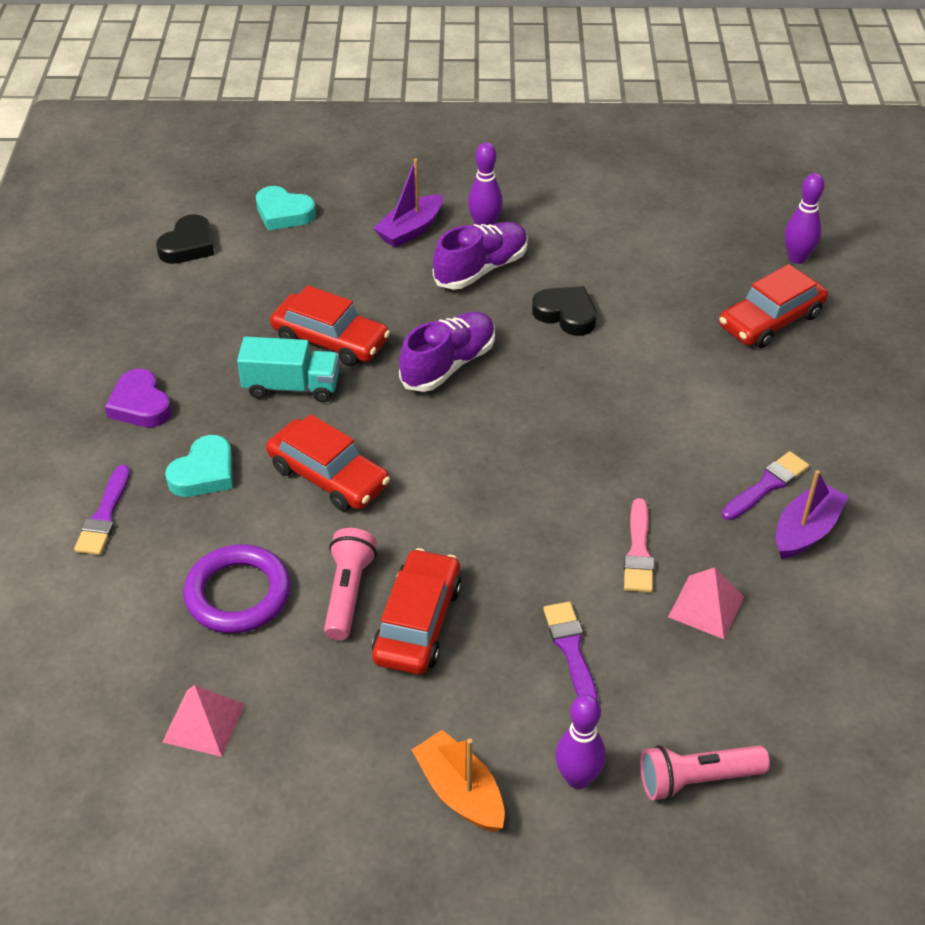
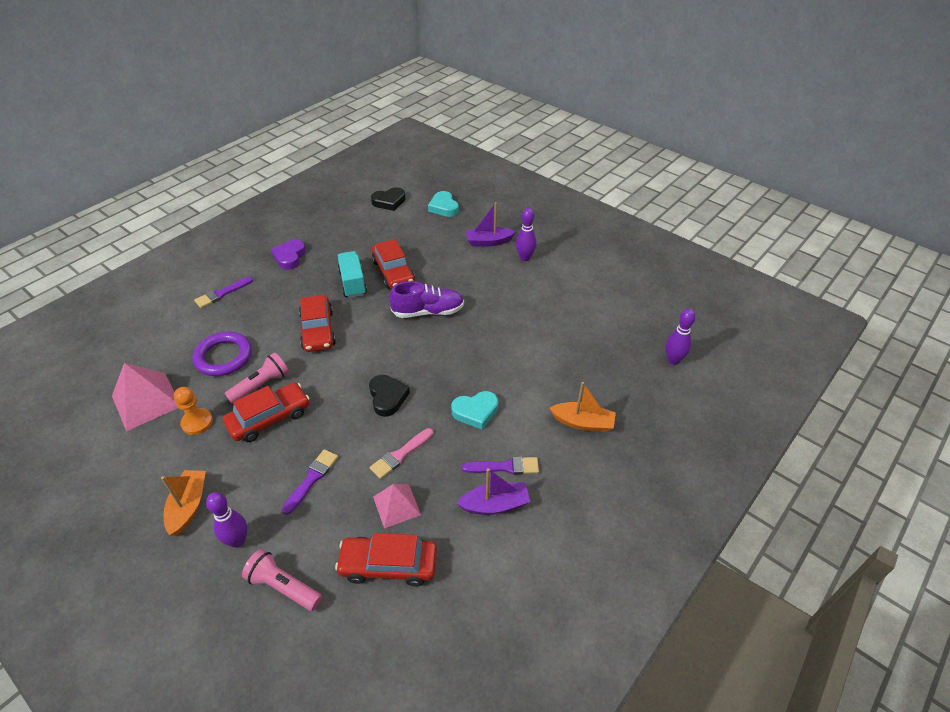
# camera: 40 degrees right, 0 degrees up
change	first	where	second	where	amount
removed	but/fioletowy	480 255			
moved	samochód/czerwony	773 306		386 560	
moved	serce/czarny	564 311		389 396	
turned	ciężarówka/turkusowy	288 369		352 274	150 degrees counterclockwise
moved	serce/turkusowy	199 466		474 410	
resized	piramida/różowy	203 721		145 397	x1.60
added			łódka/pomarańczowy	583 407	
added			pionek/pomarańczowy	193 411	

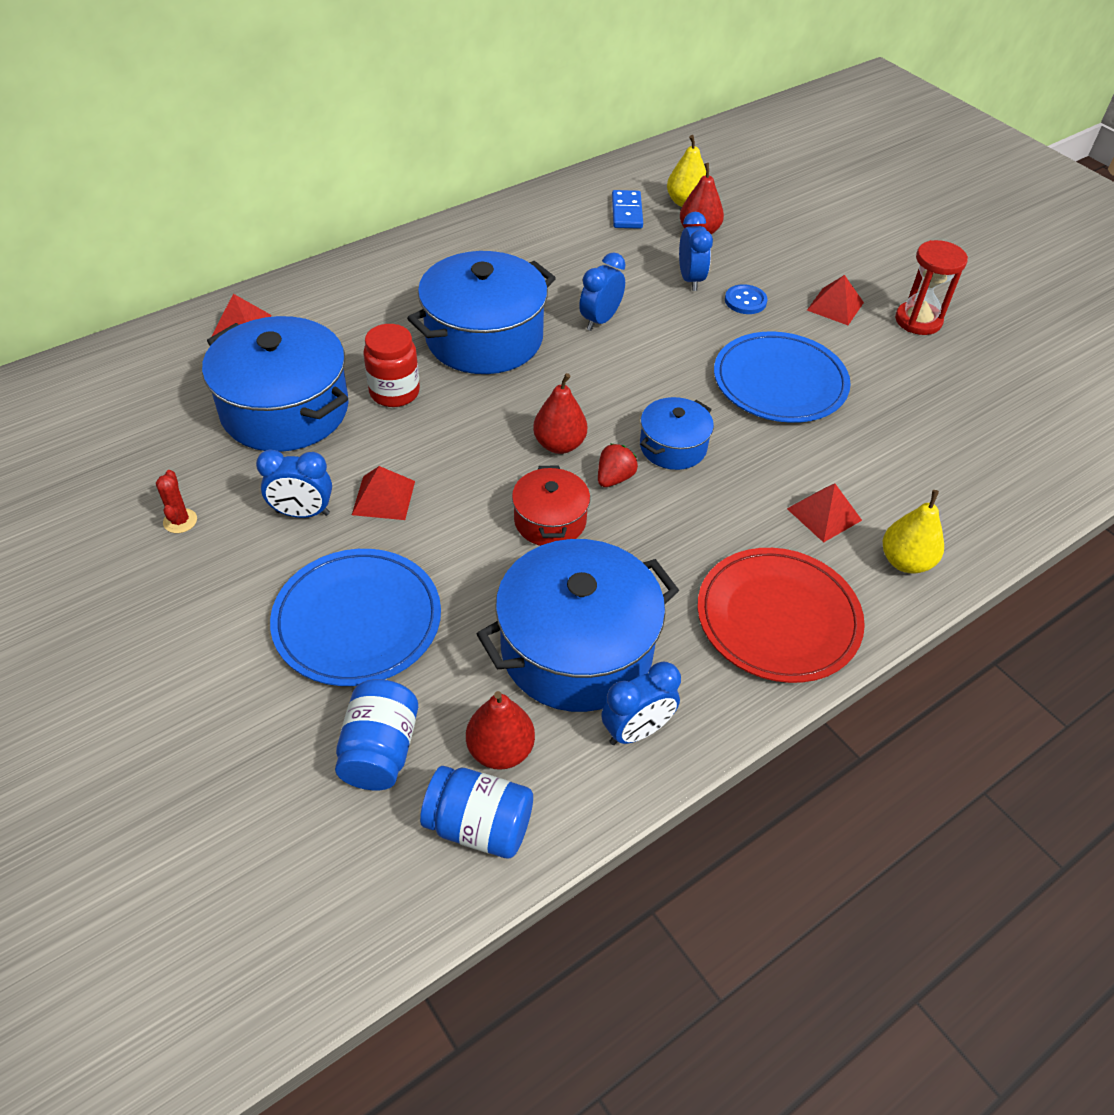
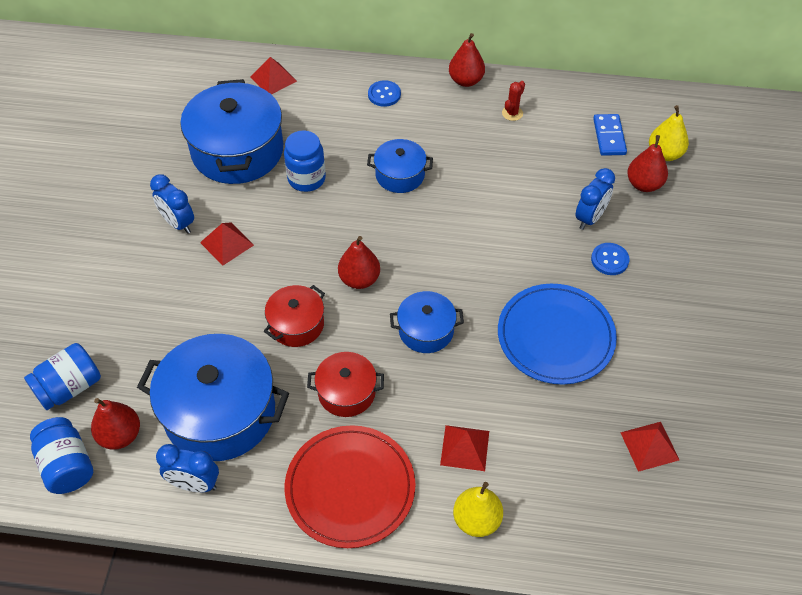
# camera: 45 degrees right, 5 degrees up
change	first	where	second	where	amount
turned	kostka domina/niebieski	627 209		610 135	45 degrees counterclockwise
removed	klepsydra/czerwony	931 287			
resized	garnek/niebieski	481 312		400 166	x0.53
removed	budzik/niebieski	602 291			
moved	piramida/czerwony	835 300		649 447	
recoloured	słoik/czerwony	391 365	słoik/niebieski	305 161	
removed	truskawka/czerwony	618 465			
moved	kaktus/czerwony	176 501		513 101	
removed	talerz/niebieski	355 617			
added			gruszka/czerwony	467 60	
added			guzik/niebieski	384 93	
added			garnek/czerwony	345 384	

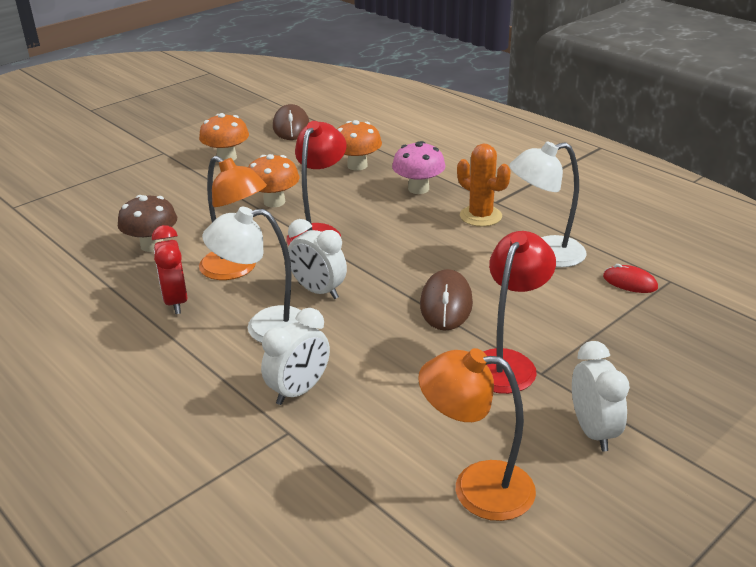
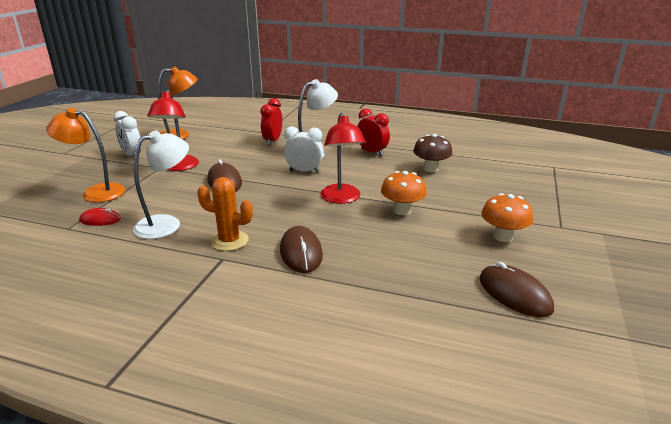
# camera: 150 degrees right, 5 degrees down
change	first	where	second	where	amount
removed	grzyb/pomarańczowy	359 145			
replaced	grzyb/różowy	418 167	myszka/brązowy	301 249	
moved	lampka/pomarańczowy	233 218		86 155	
recoloured	budzik/biały	295 356	budzik/czerwony	271 121	

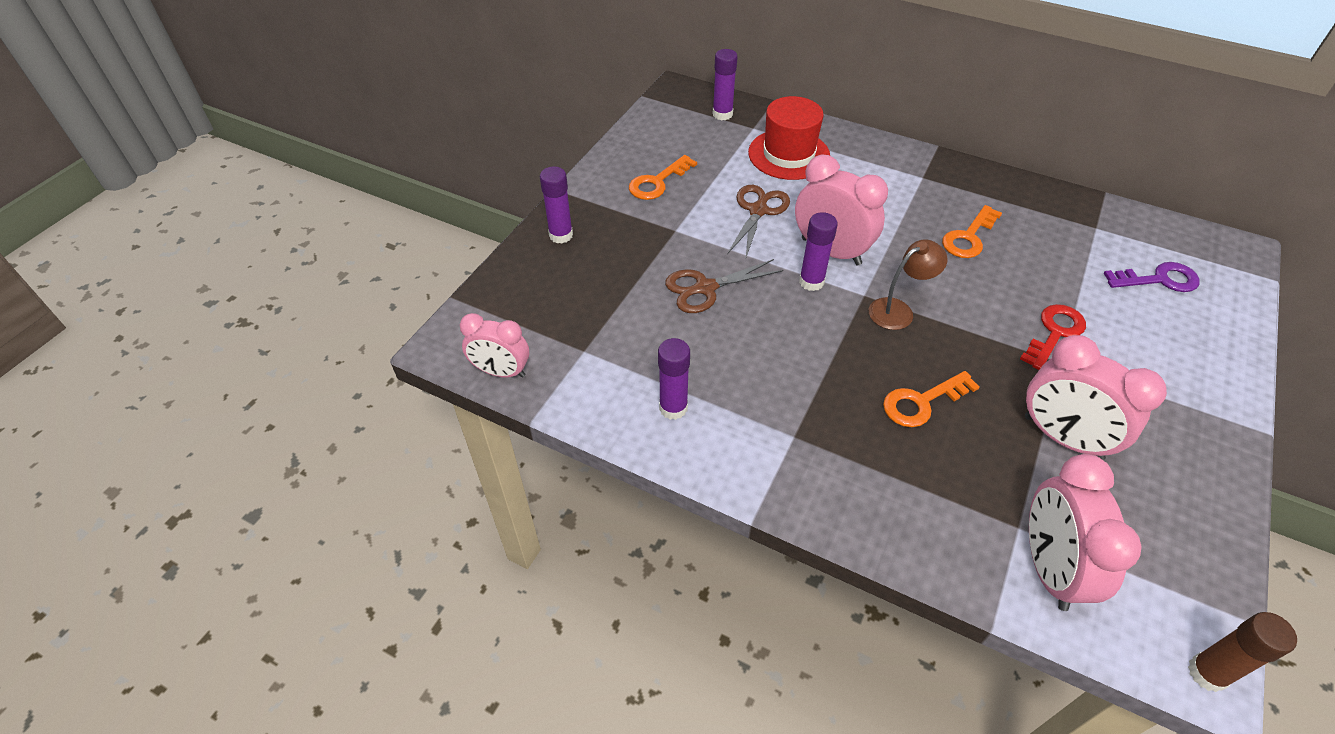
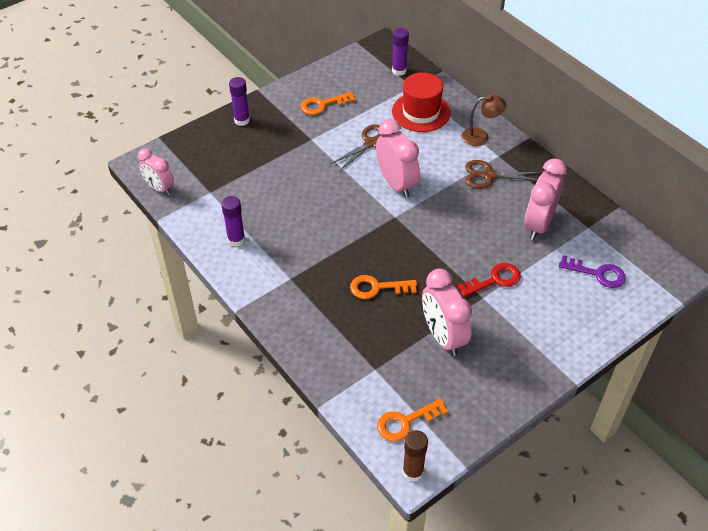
# camera: 25 degrees right, 0 degrees up
change	first	where	second	where	amount
moved	klucz/pomarańczowy	972 231		412 420	
removed	klej w sztyfcie/fioletowy	818 251			
moved	lampka/brązowy	908 284		484 120	
moved	nożyczki/brązowy	724 286		503 174	
moved	budzik/różowy	1085 532		545 199	

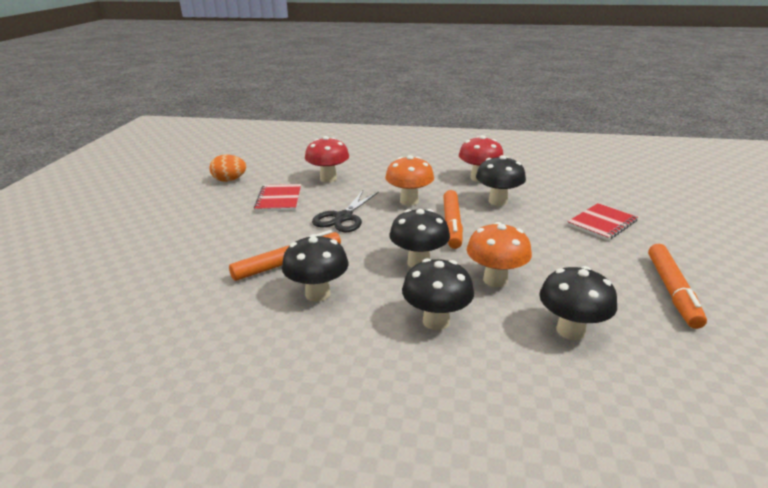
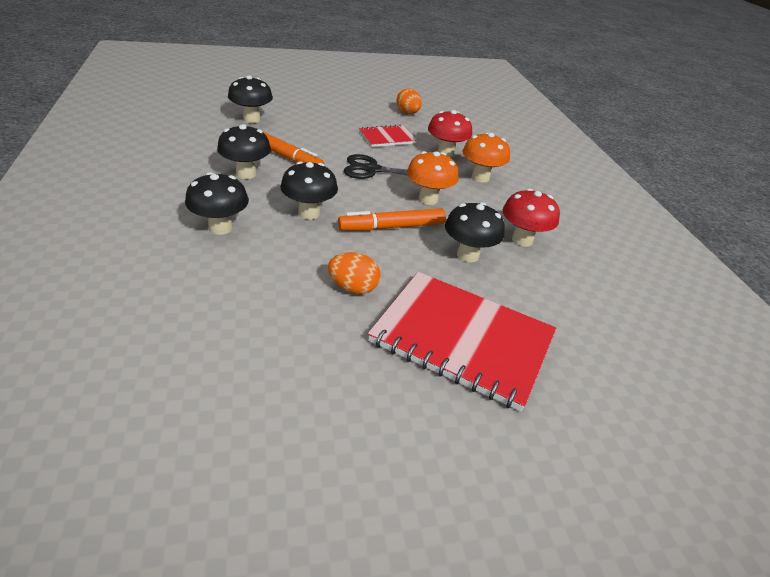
# camera: 65 degrees right, 10 degrees up
change	first	where	second	where	amount
resized	zeszyt/czerwony	602 222		462 341	x1.95
moved	grzyb/pomarańczowy	499 254		486 157	
removed	flamaster/pomarańczowy	677 286			
moved	grzyb/czarny	578 303		250 99	
added			jajko/pomarańczowy	354 273	

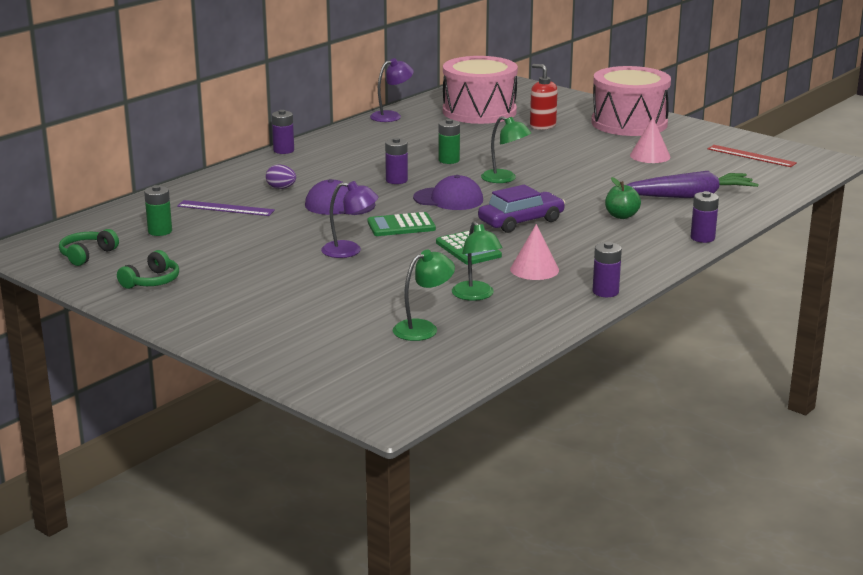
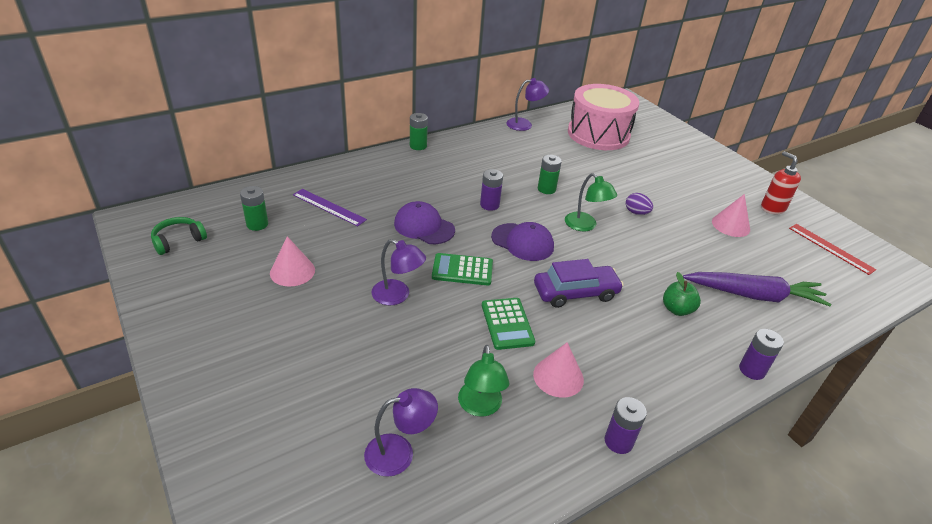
# camera: 15 degrees right, 15 degrees up
change	first	where	second	where	amount
moved	dozownik mydła/czerwony	544 97		781 182	
removed	bęben/różowy	631 101			
recoloured	bateria/fioletowy	283 132	bateria/zielony	419 131	
moved	jajko/fioletowy	281 177		639 204	
recoloured	lampka/zielony	424 295	lampka/fioletowy	401 432	
removed	słuchawki/zielony	148 269			
added			stożek/różowy	292 261	

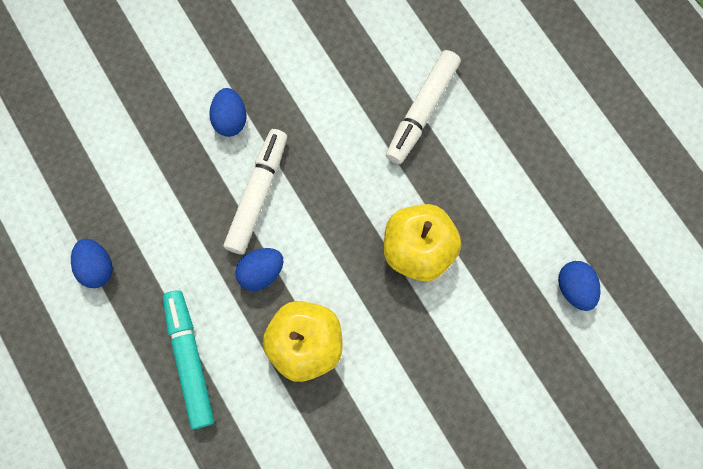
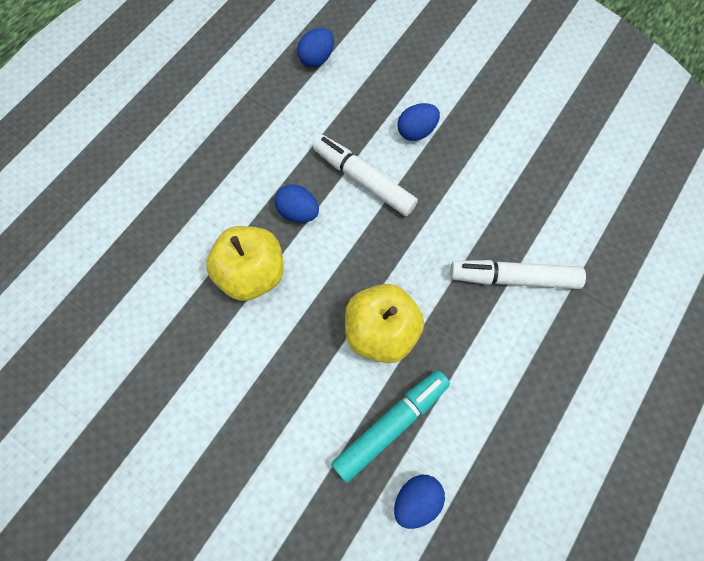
# camera: 65 degrees right, 5 degrees down
change	first	where	second	where	amount
turned	flamaster/biały	255 192		365 175	135 degrees counterclockwise
moved	jajko/niebieski	92 263		315 47	
moved	flamaster/turkusowy	188 360		390 426	

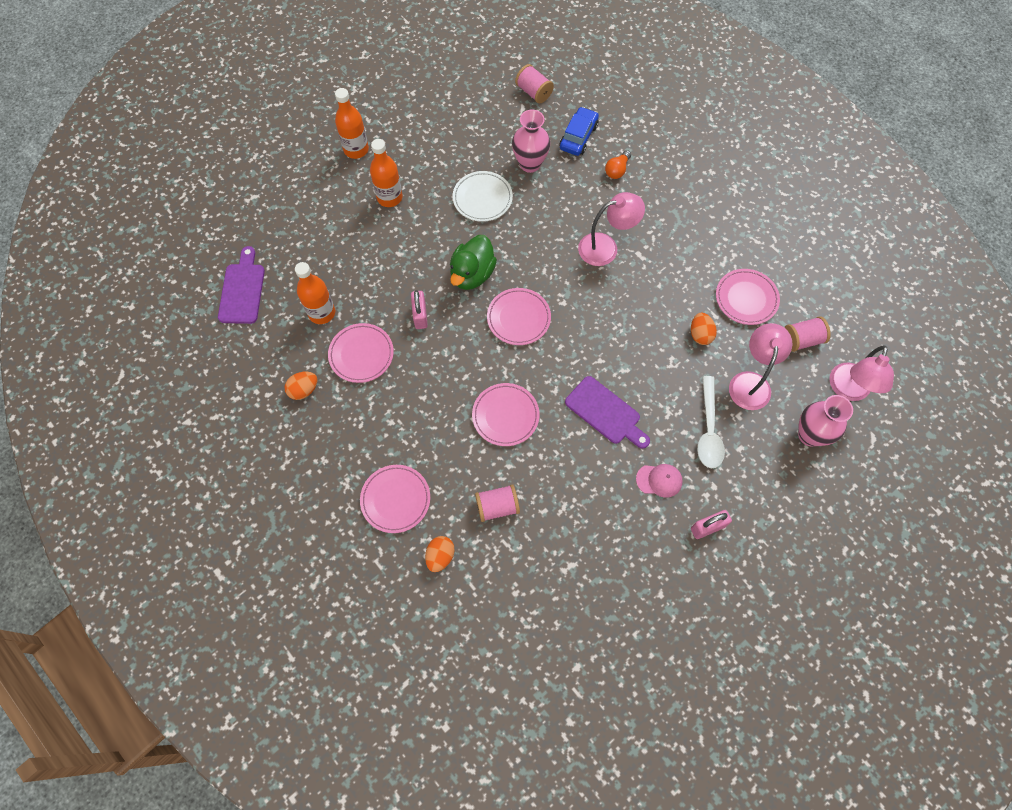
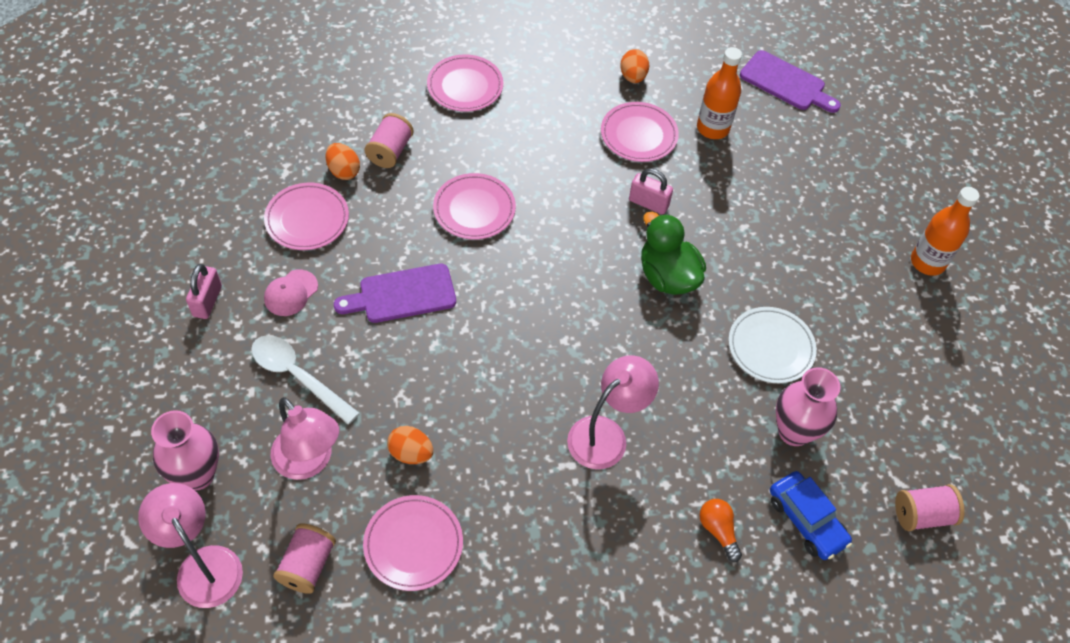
# camera: 120 degrees right, 10 degrees down
change	first	where	second	where	amount
removed	butelka/pomarańczowy	386 173			
turned	lampka/różowy	611 229		613 412	150 degrees counterclockwise
moved	talerz/różowy	519 316		306 216	
moved	jajko/pomarańczowy	440 554		343 161	

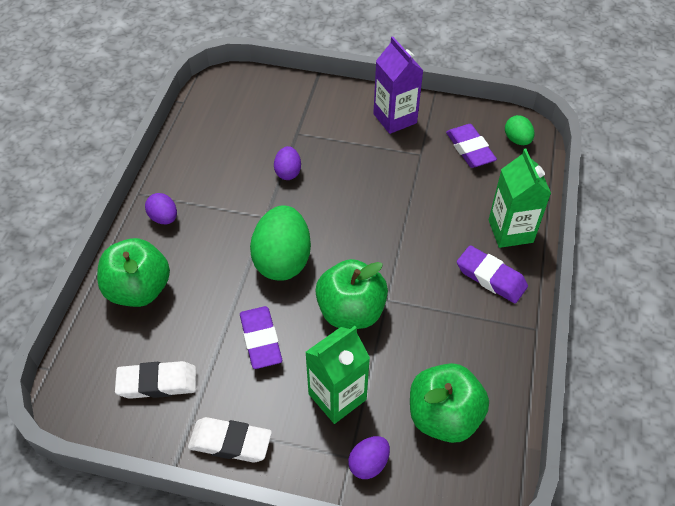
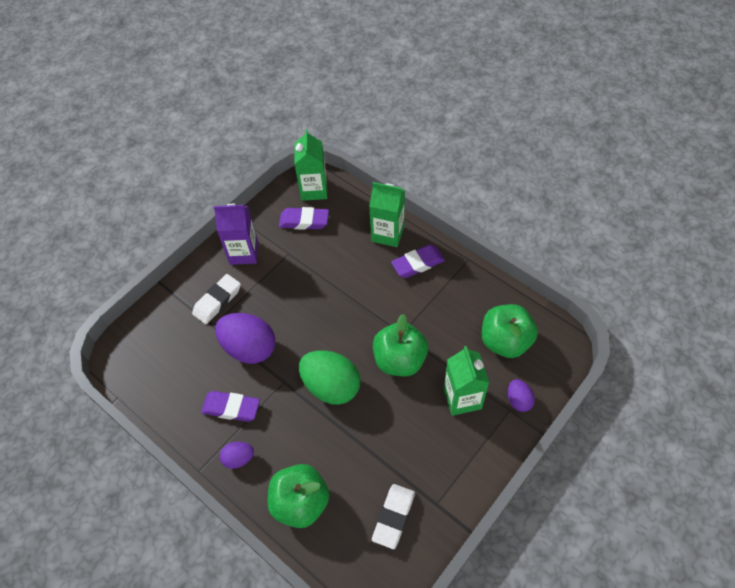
# camera: 60 degrees left, 5 degrees up
change	first	where	second	where	amount
replaced	jajko/zielony	519 130	karton mleka/zielony	310 165	
resized	jajko/fioletowy	287 163		245 338	x1.98
moved	gumka do mazania/fioletowy	261 337		230 406	
moved	gumka do mazania/biały	230 440		216 299	

